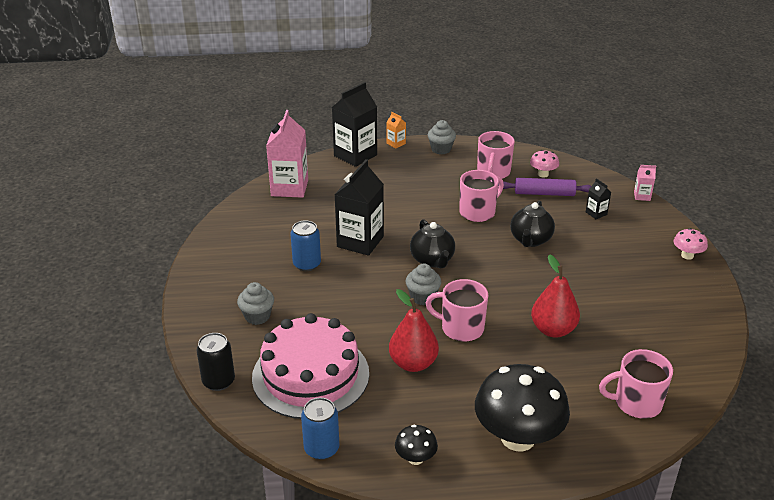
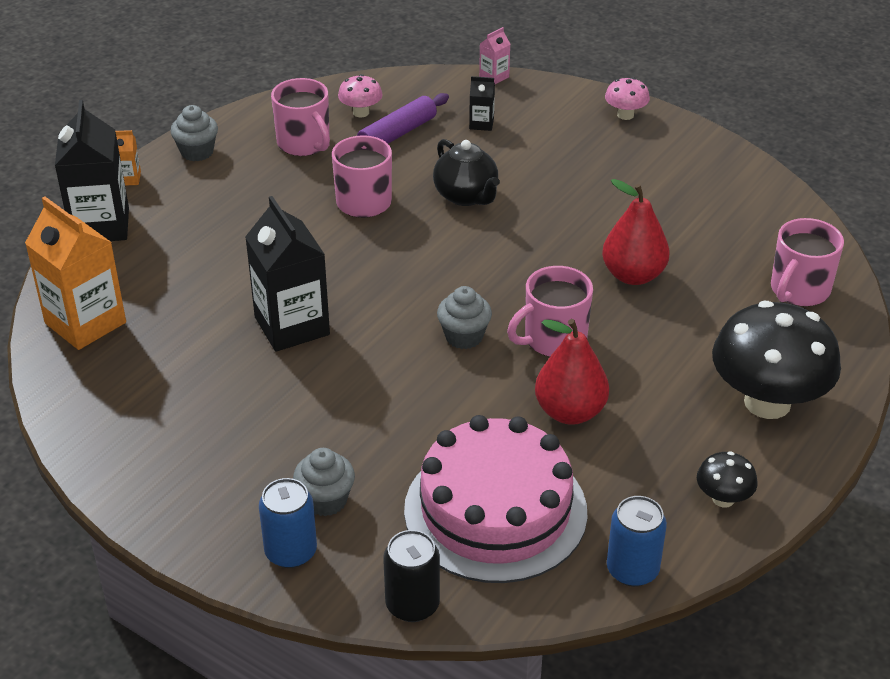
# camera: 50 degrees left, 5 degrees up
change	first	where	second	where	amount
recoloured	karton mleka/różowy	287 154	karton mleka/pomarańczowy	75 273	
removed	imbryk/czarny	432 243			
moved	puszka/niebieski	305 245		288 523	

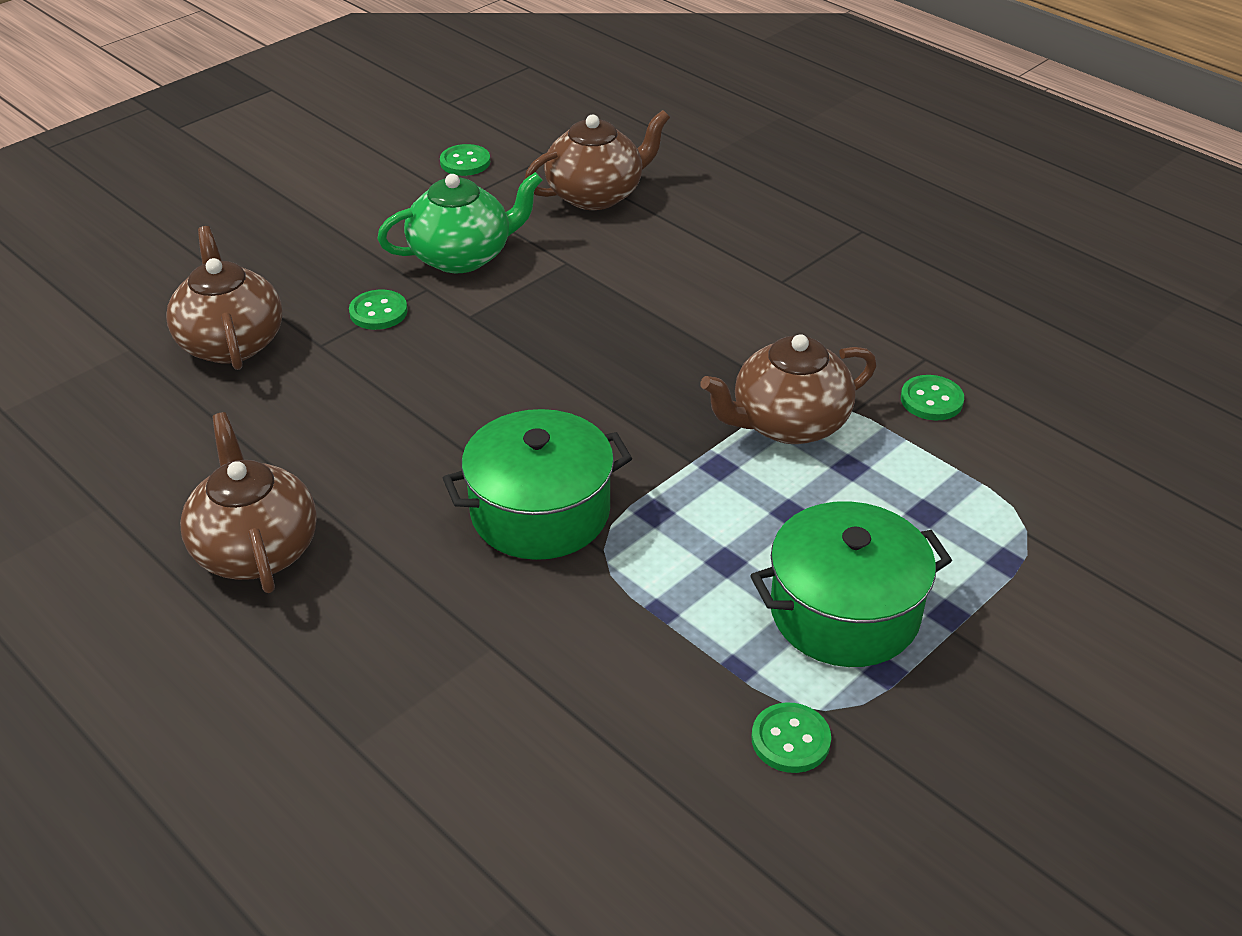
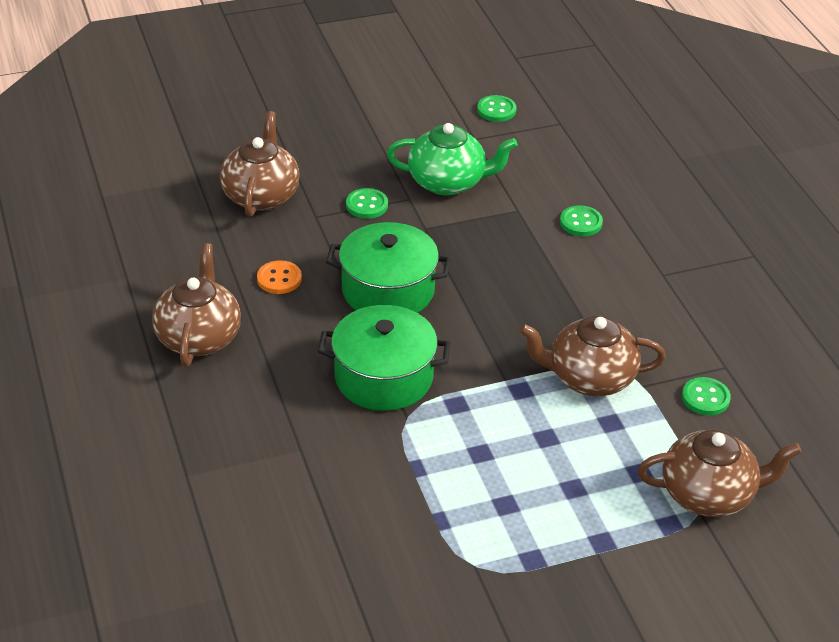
# camera: 25 degrees right, 0 degrees up
change	first	where	second	where	amount
moved	imbryk/brązowy	597 160		720 473	
moved	garnek/zielony	851 584		388 267	
moved	guzik/zielony	791 738		581 220	
added			guzik/pomarańczowy	279 277	

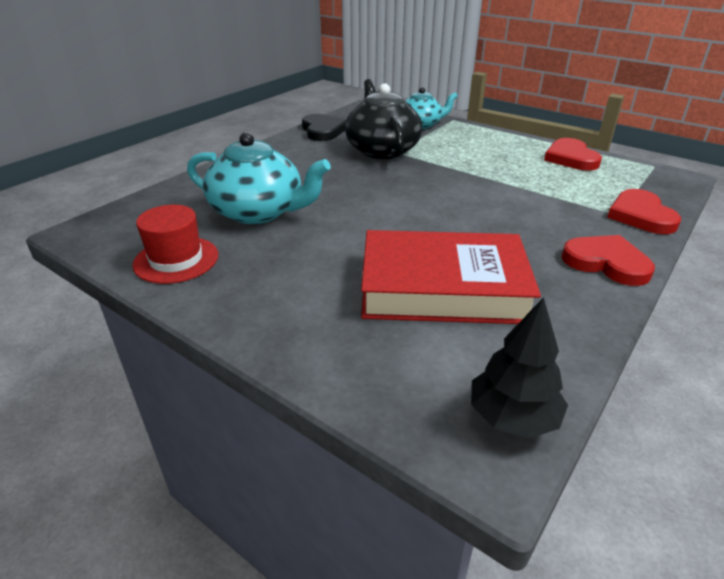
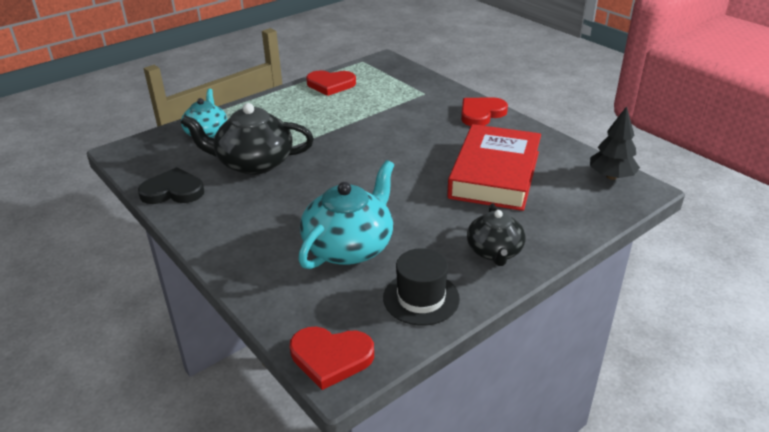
# camera: 75 degrees left, 0 degrees up
change	first	where	second	where	amount
moved	serce/czerwony	644 211		332 358	
recoloured	kapelusz/czerwony	175 244	kapelusz/czarny	421 287	
added			imbryk/czarny	496 234	

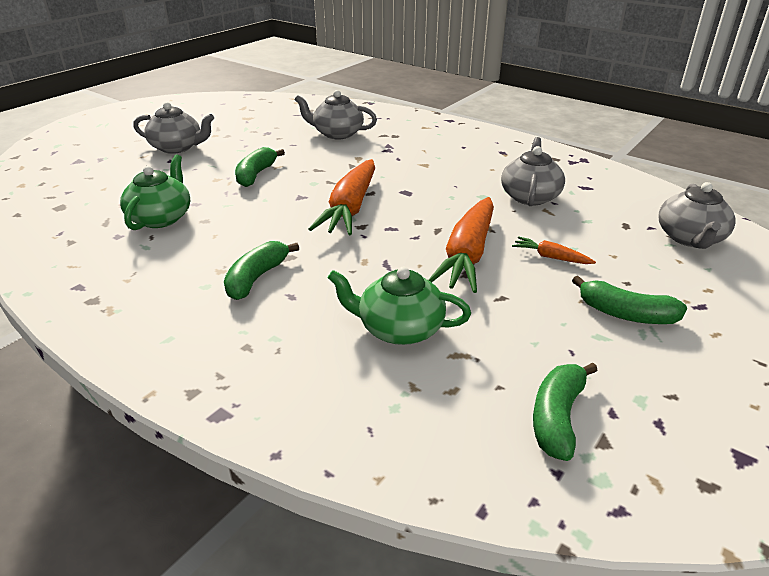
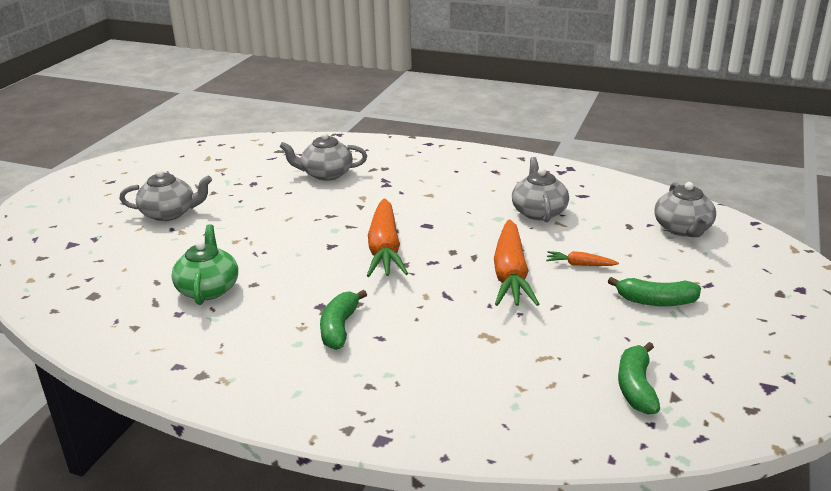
# camera: 15 degrees left, 5 degrees down
change	first	where	second	where	amount
removed	banan/zielony	260 167			
removed	imbryk/zielony	399 306			

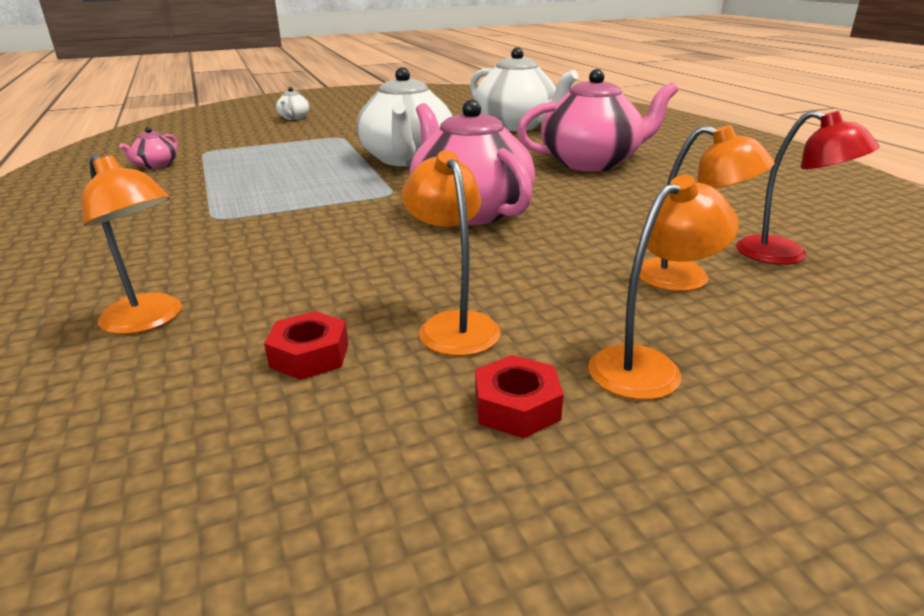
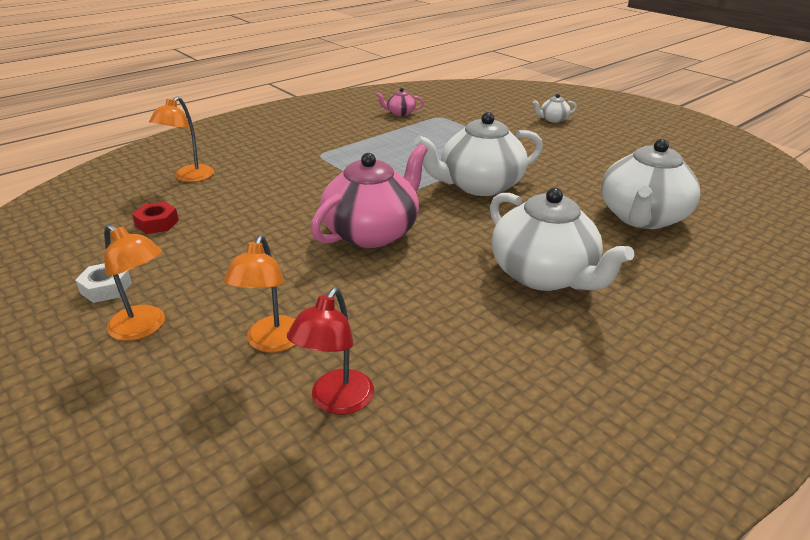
# camera: 70 degrees right, 5 degrees up
change	first	where	second	where	amount
recoloured	imbryk/różowy	597 120	imbryk/biały	562 239	
removed	lampka/pomarańczowy	451 253			
recoloured	nakrętka/czerwony	519 396	nakrętka/biały	103 283	

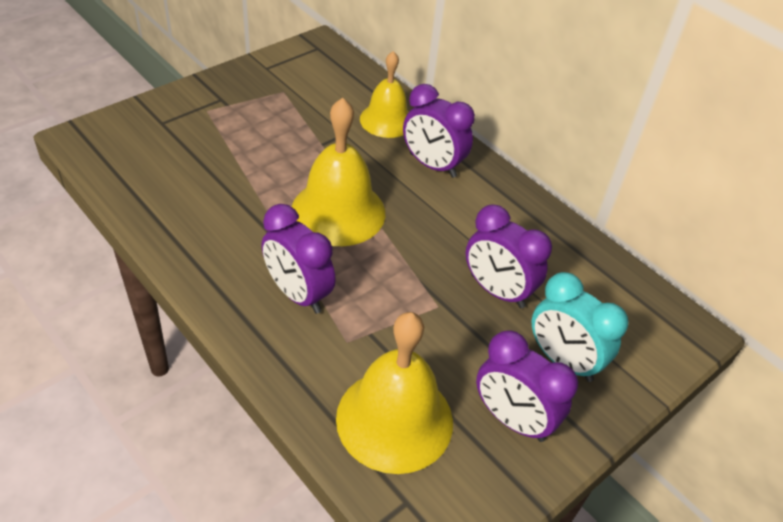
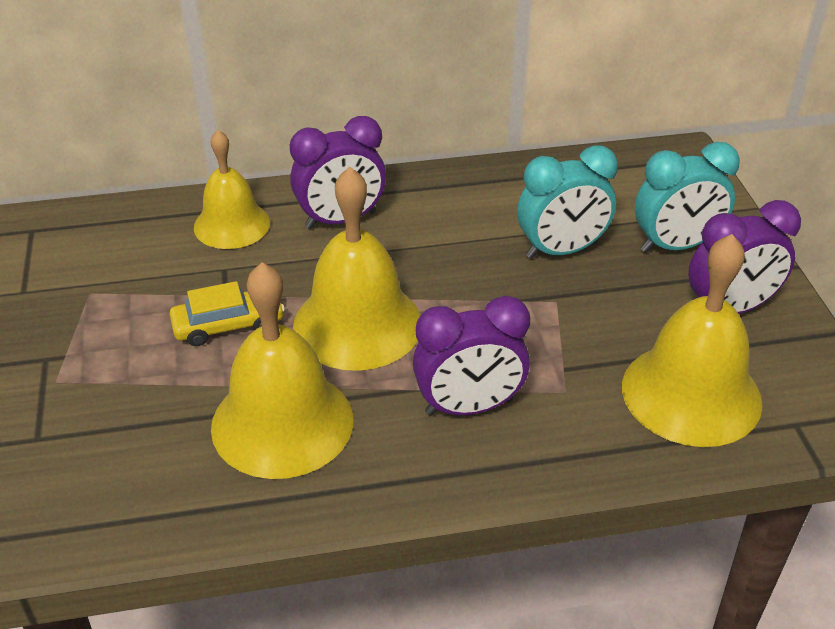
# camera: 55 degrees left, 5 degrees down
change	first	where	second	where	amount
recoloured	budzik/fioletowy	509 256	budzik/turkusowy	567 202	
added			dzwonek/żółty	282 370	
added			samochód/żółty	227 313	

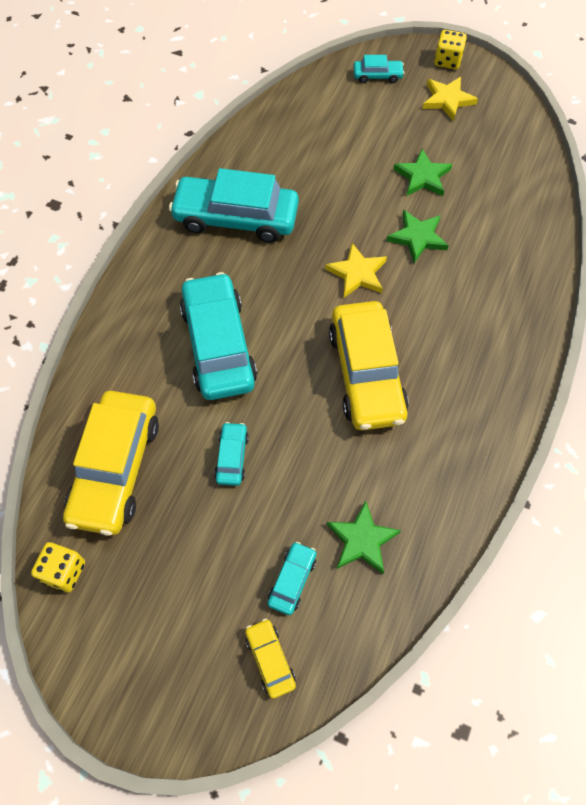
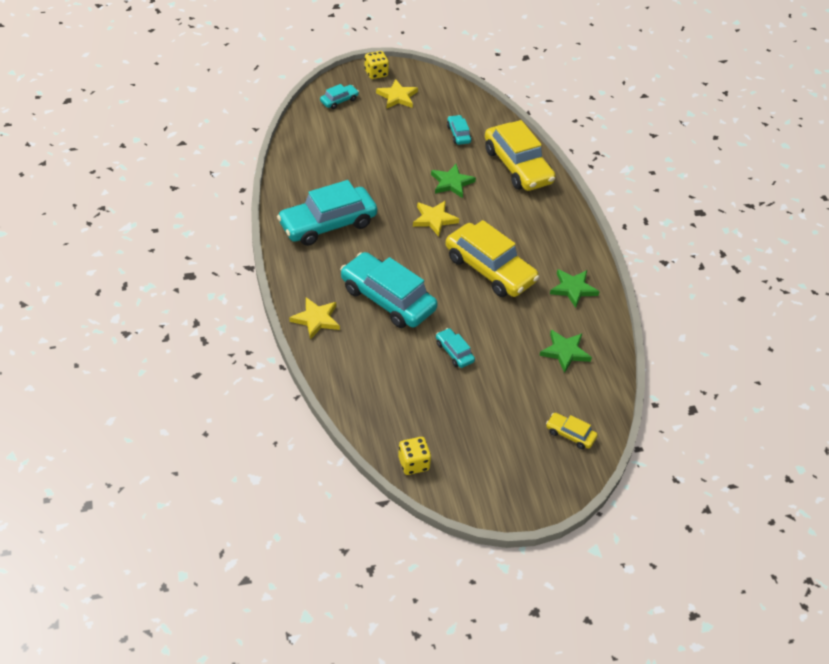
# camera: 40 degrees left, 15 degrees down
change	first	where	second	where	amount
moved	gwiazda/zielony	423 172		575 288	
moved	samochód/żółty	111 463		520 155	
moved	samochód/turkusowy	291 578		459 130	
added			gwiazda/żółty	314 318	

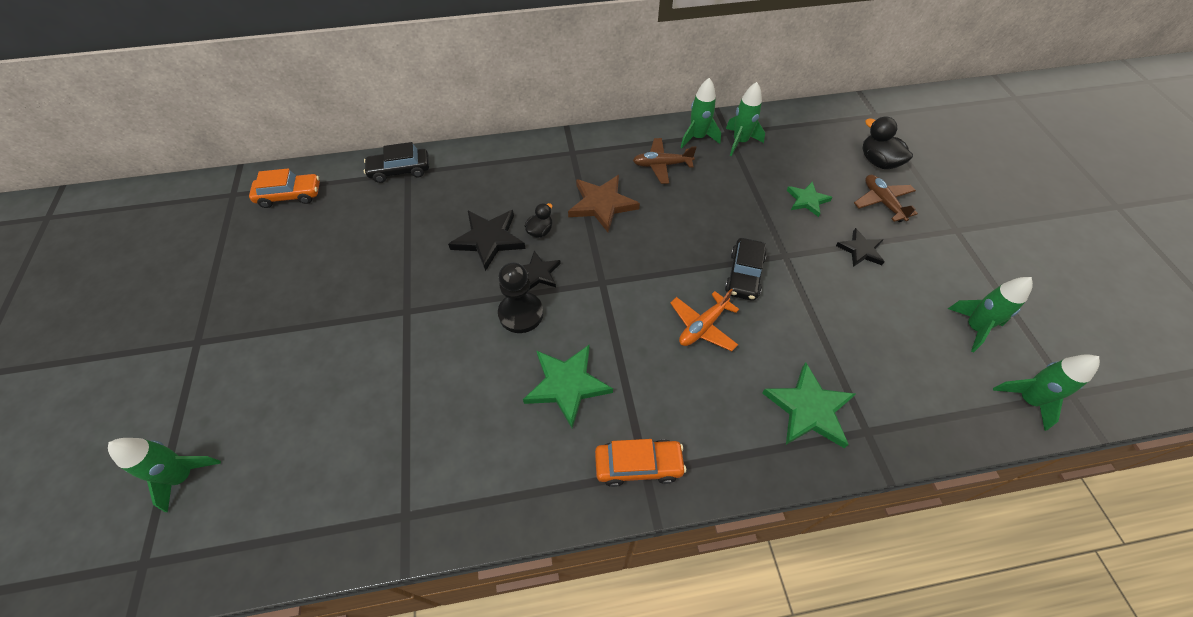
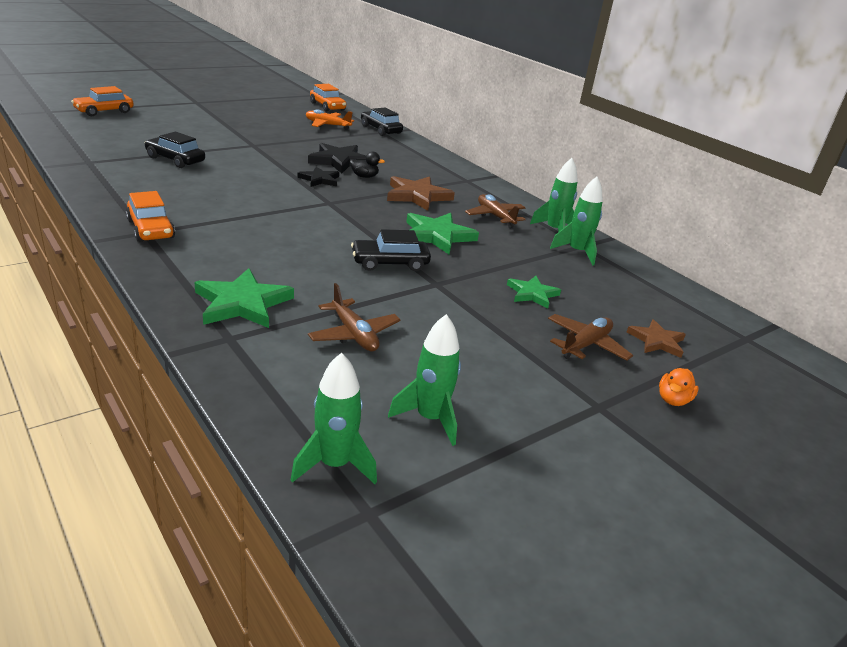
# camera: 60 degrees right, 25 degrees down
change	first	where	second	where	amount
replaced	kaczka/czarny	887 142	gwiazda/brązowy	656 338	
removed	gwiazda/czarny	860 247			
removed	pionek/czarny	520 297			
moved	samolot/pomarańczowy	704 319		330 119	
moved	gwiazda/zielony	568 386		442 233	
replaced	rakieta/zielony	164 475	samochód/pomarańczowy	102 101	
added			samochód/czarny	175 150	
added			samolot/brązowy	354 317	
added			kaczka/pomarańczowy	679 387	

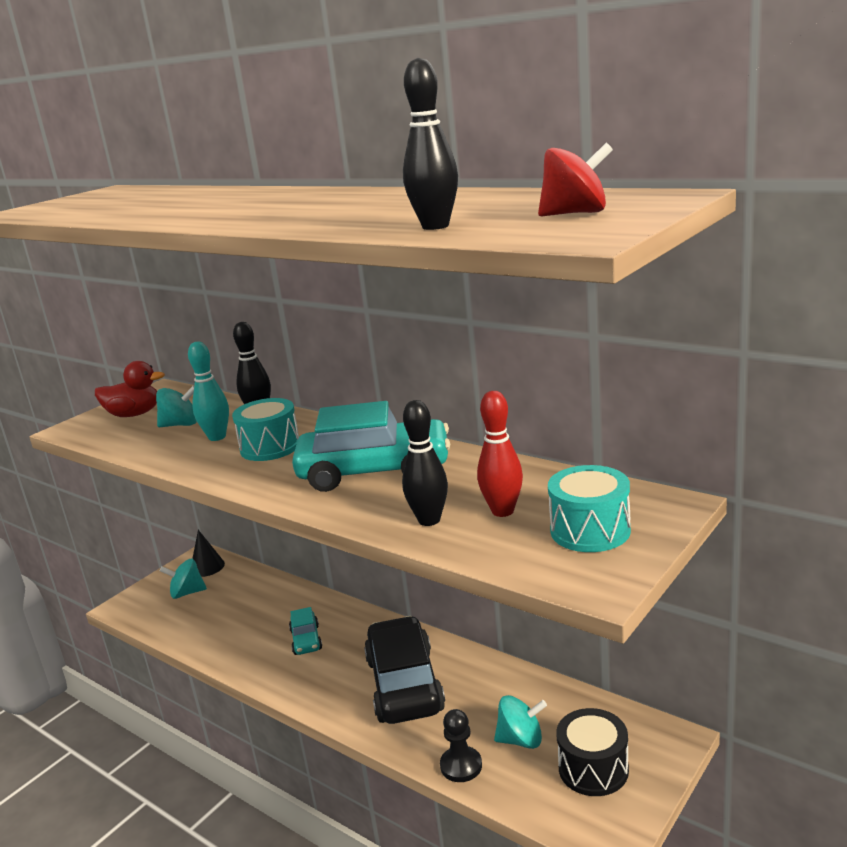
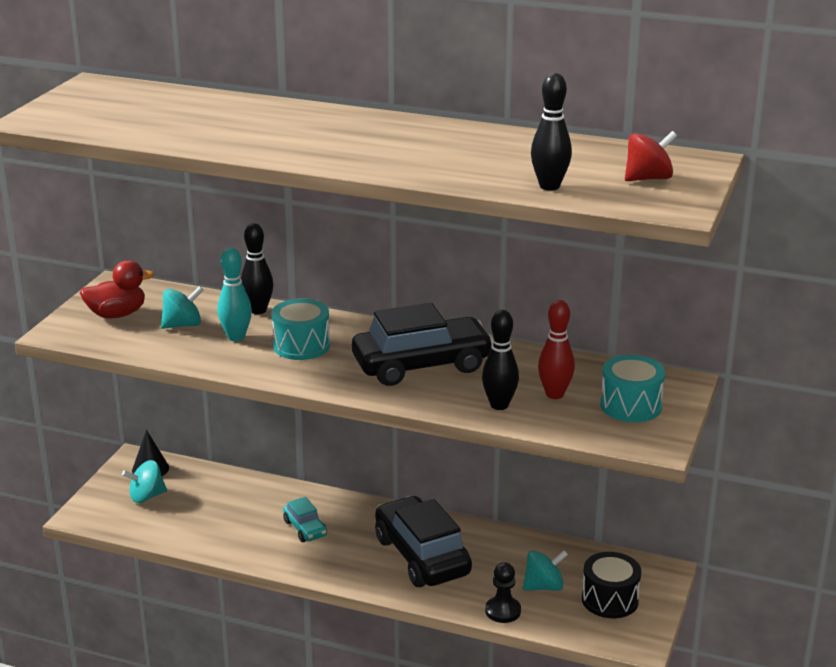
# camera: 20 degrees left, 5 degrees up
change	first	where	second	where	amount
recoloured	samochód/turkusowy	371 446	samochód/czarny	422 344	

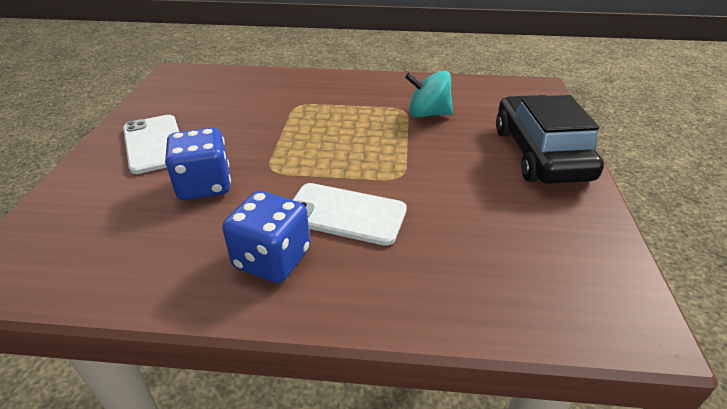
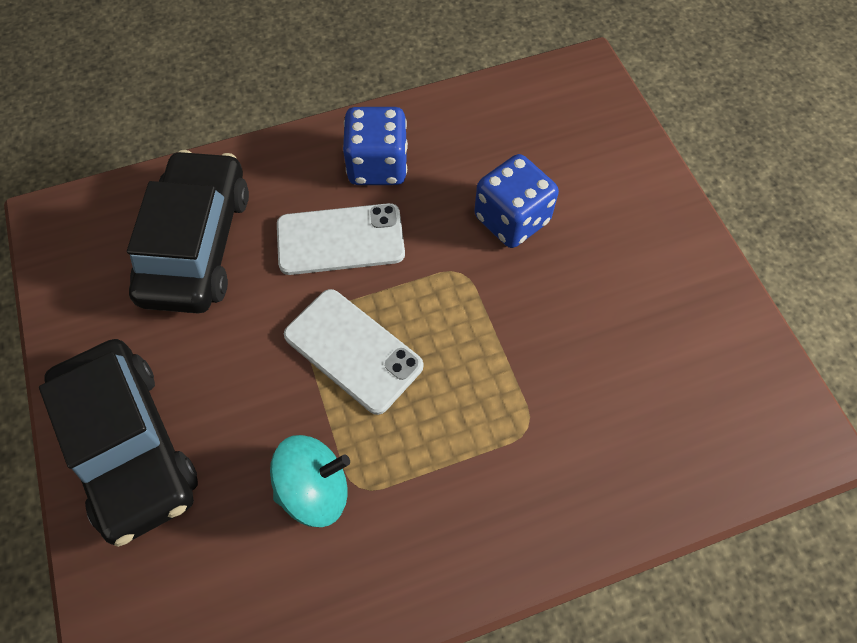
# camera: 155 degrees right, 25 degrees up
change	first	where	second	where	amount
moved	telefon/biały	151 144		353 352	
added			samochód/czarny	188 231	

